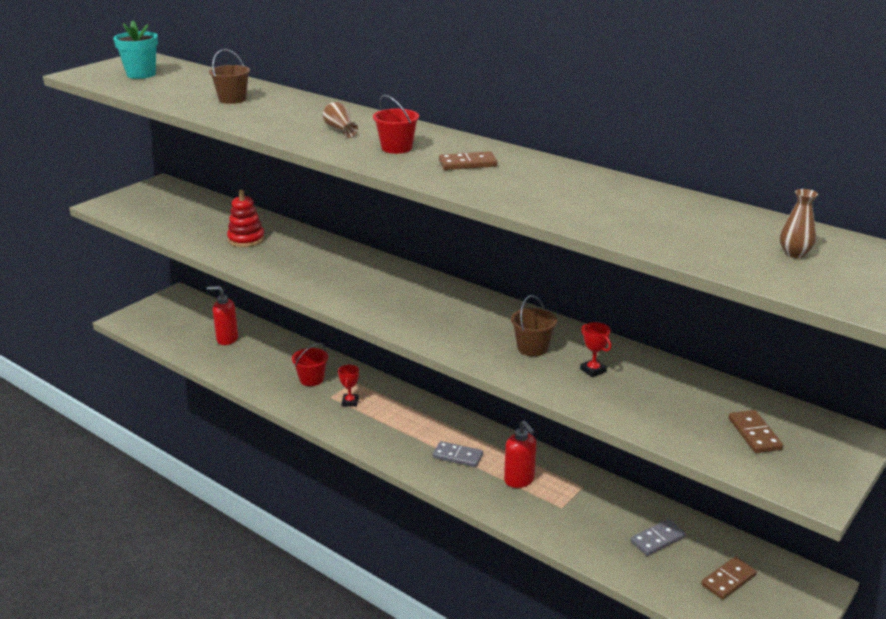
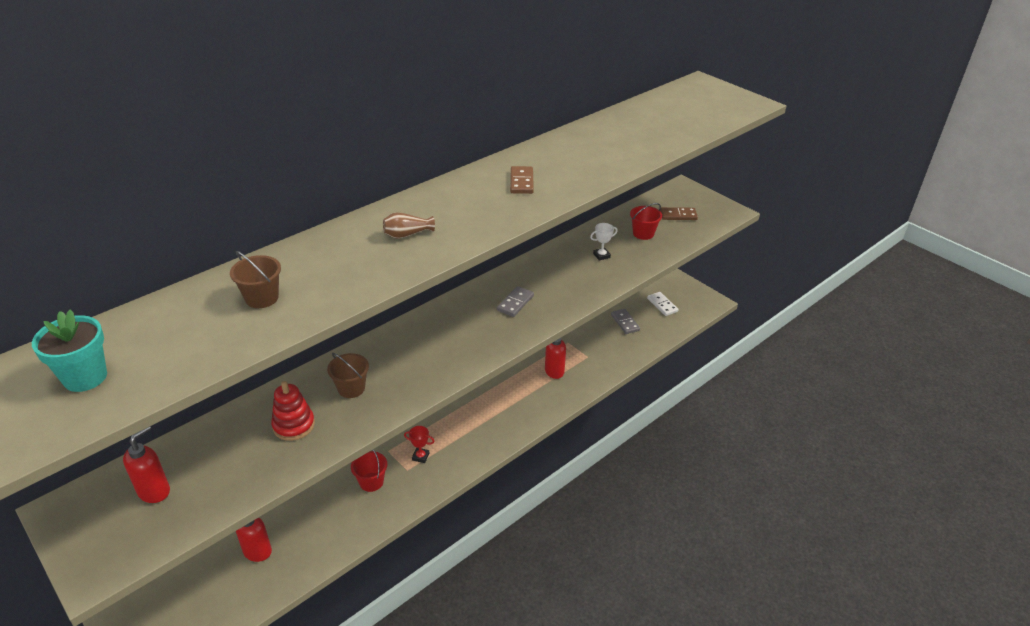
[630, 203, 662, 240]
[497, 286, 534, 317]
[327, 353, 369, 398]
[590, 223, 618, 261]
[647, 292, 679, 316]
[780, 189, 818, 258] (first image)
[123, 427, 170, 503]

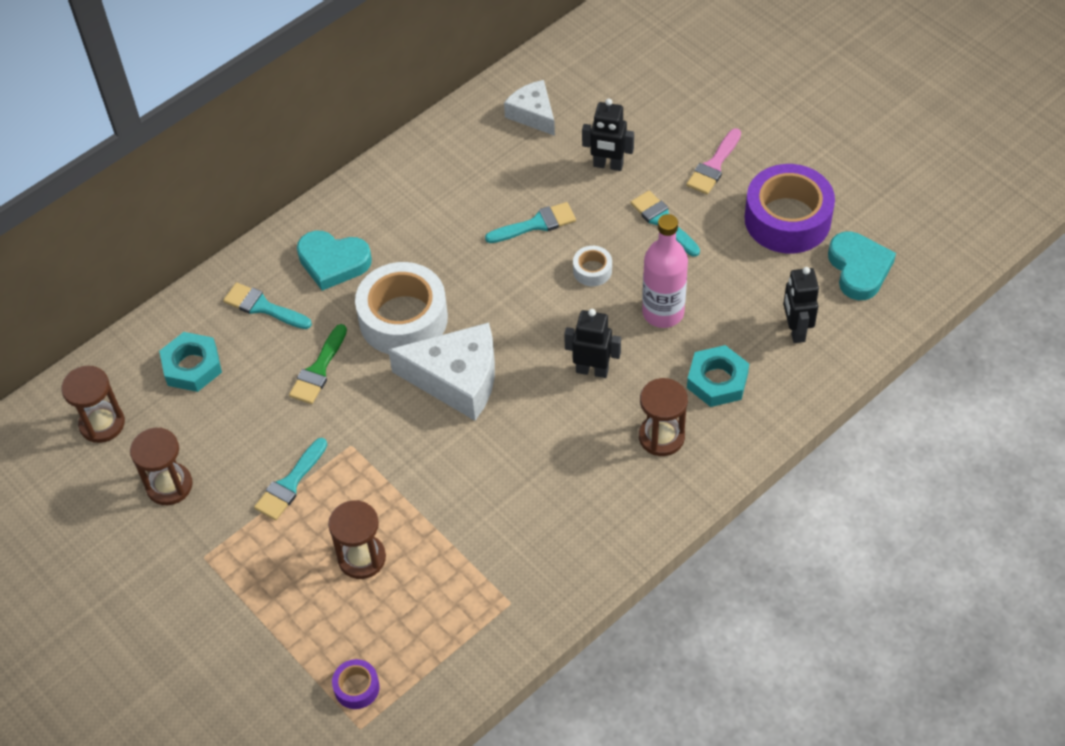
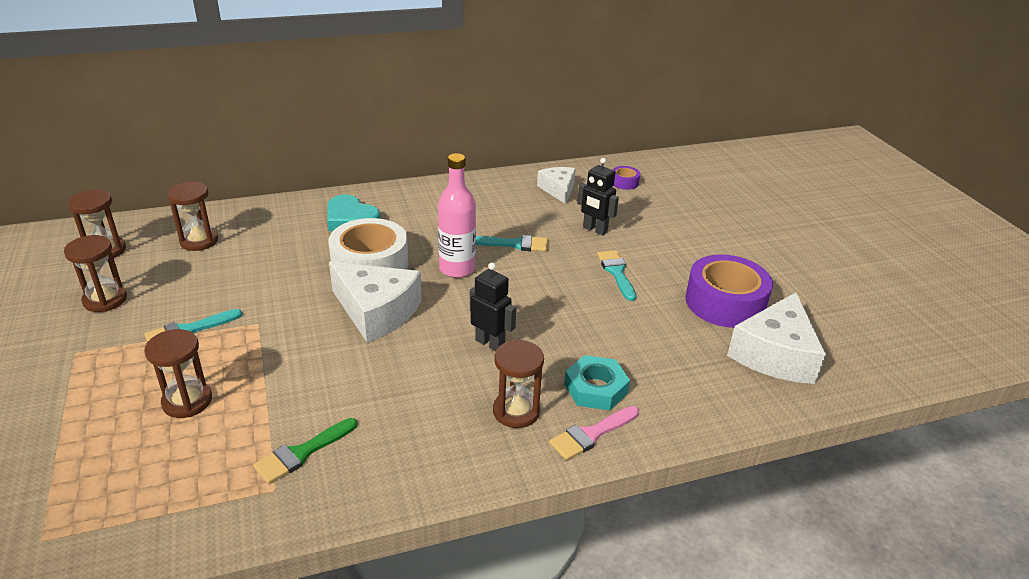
[167, 181, 218, 251]
[223, 282, 312, 329] (first image)
[253, 418, 357, 484]
[613, 166, 640, 190]
[573, 246, 612, 286] (first image)
[438, 153, 476, 278]
[549, 406, 639, 460]
[783, 267, 819, 343] (first image)
[727, 292, 826, 384]

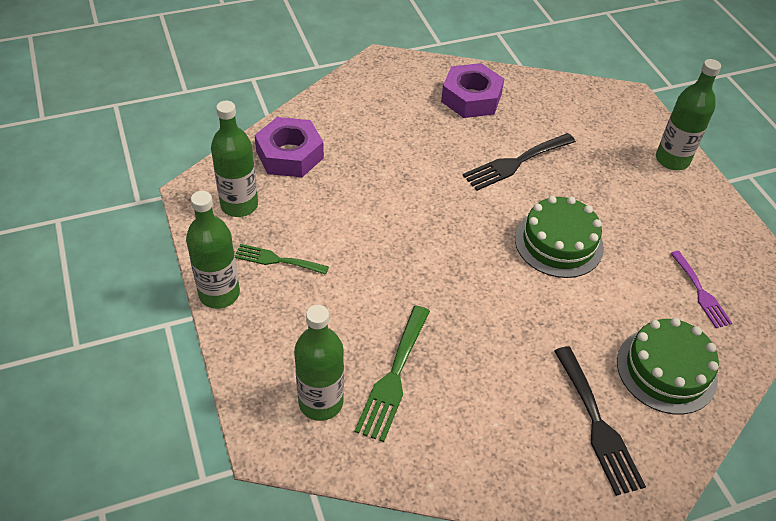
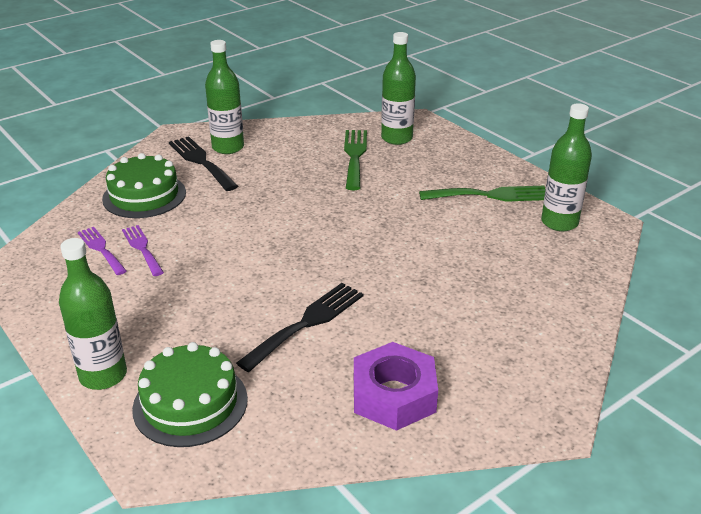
[205, 40, 244, 154]
[419, 186, 545, 202]
[254, 117, 324, 177] (first image)
[132, 342, 248, 447]
[122, 225, 164, 276]

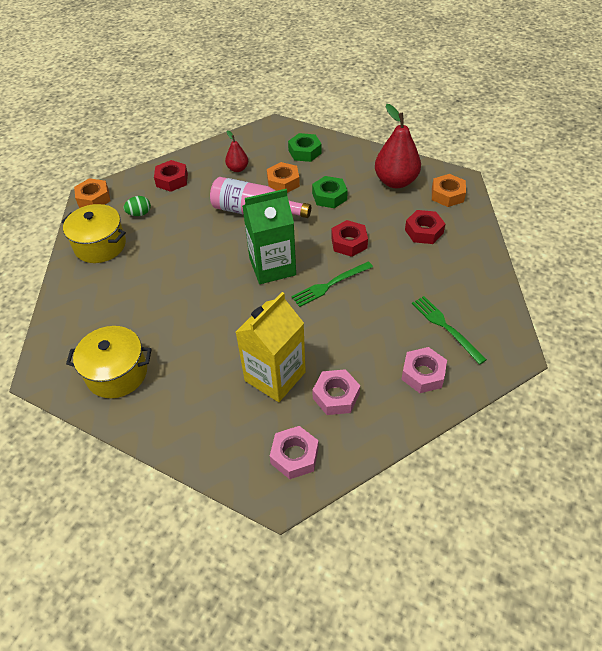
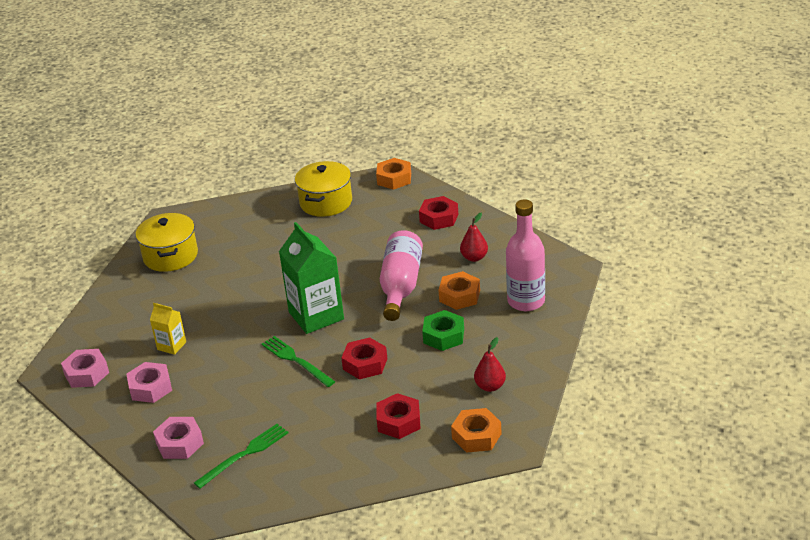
[124, 196, 151, 216] (first image)
[150, 303, 186, 355]
[506, 200, 545, 311]
[474, 337, 506, 392]

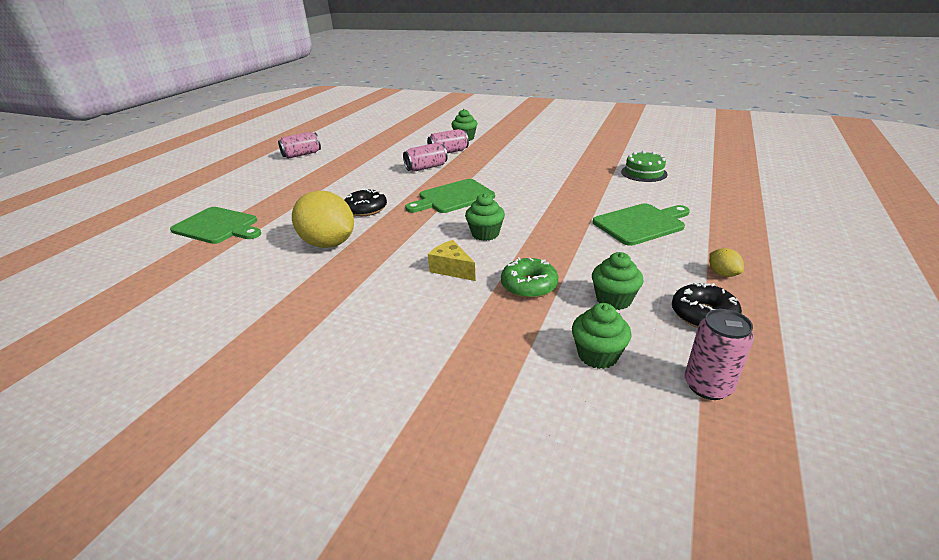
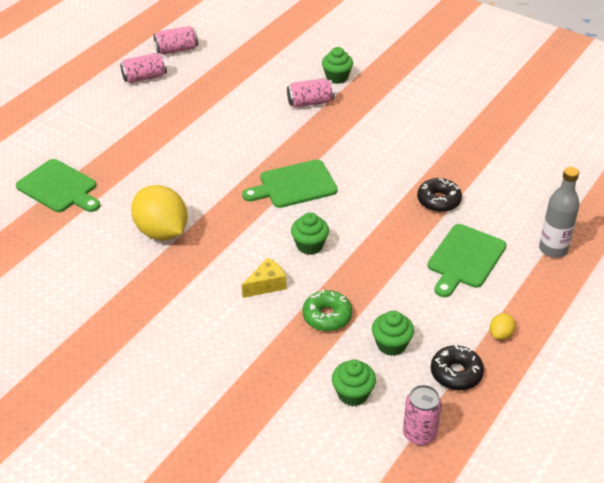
[417, 178, 462, 212]
[154, 26, 198, 54]
[242, 258, 286, 298]
[428, 224, 507, 297]
[621, 151, 668, 182] (first image)
[490, 313, 515, 340]
[539, 167, 579, 258]

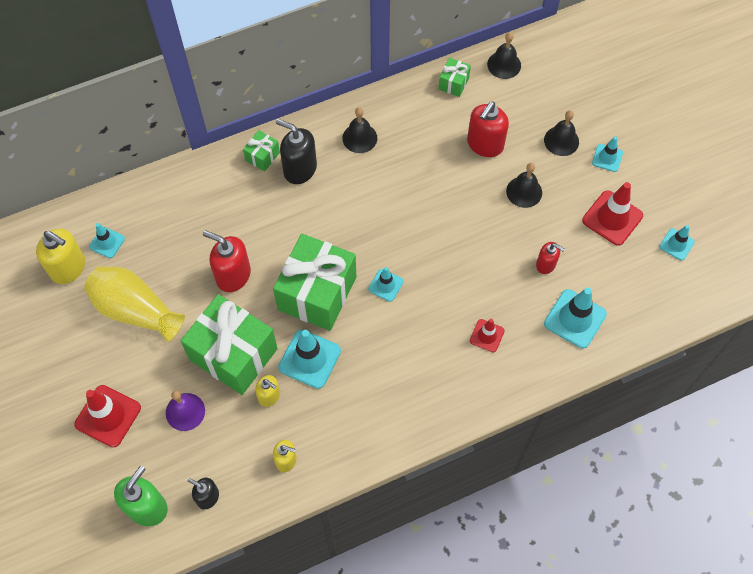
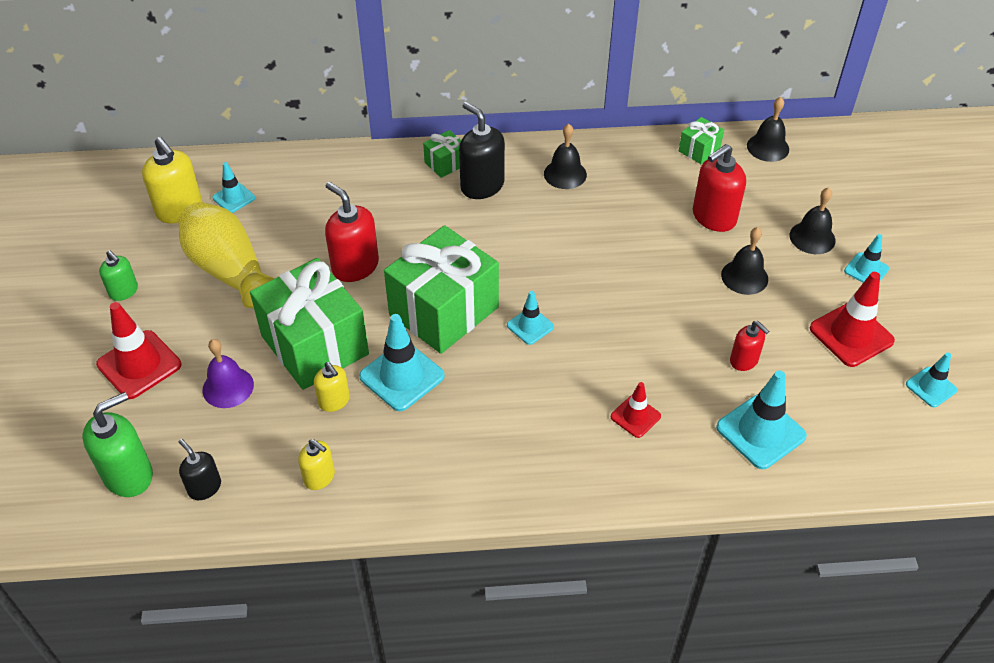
[99, 250, 138, 301]

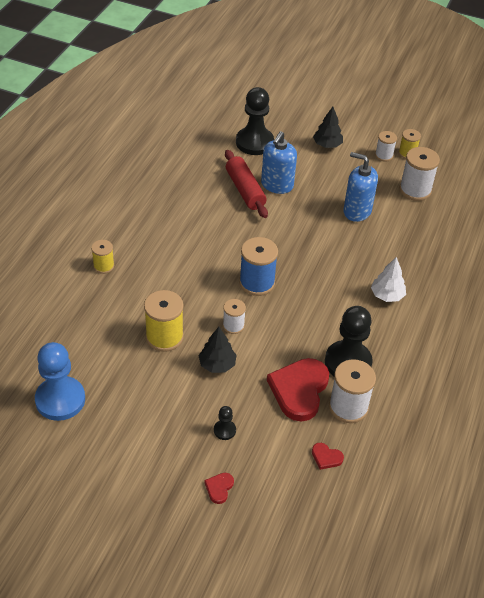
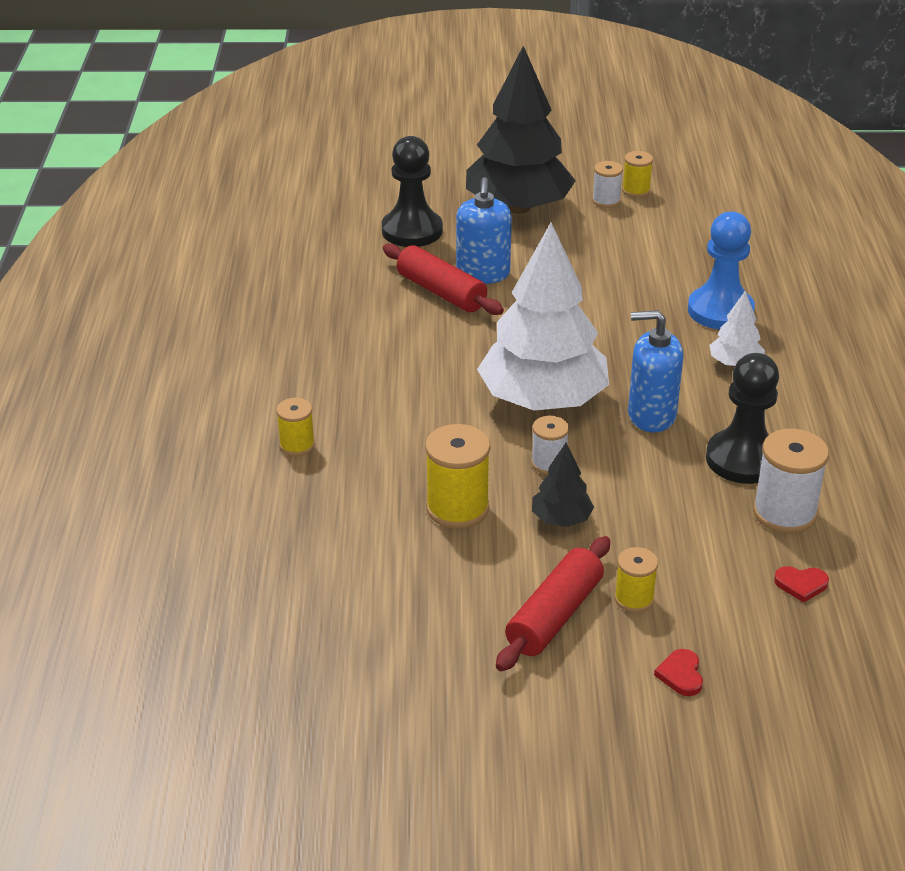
[688, 211, 755, 329]
[614, 547, 658, 612]
[477, 222, 609, 410]
[267, 358, 329, 422] (first image)
[466, 46, 576, 214]
[628, 310, 684, 432]
[399, 147, 440, 201] (first image)
[496, 536, 610, 671]

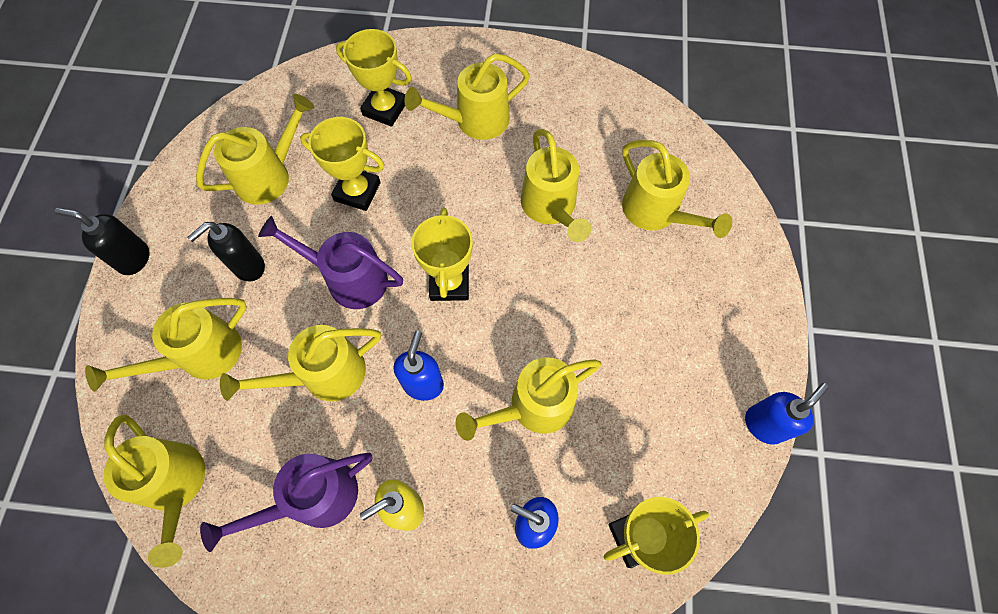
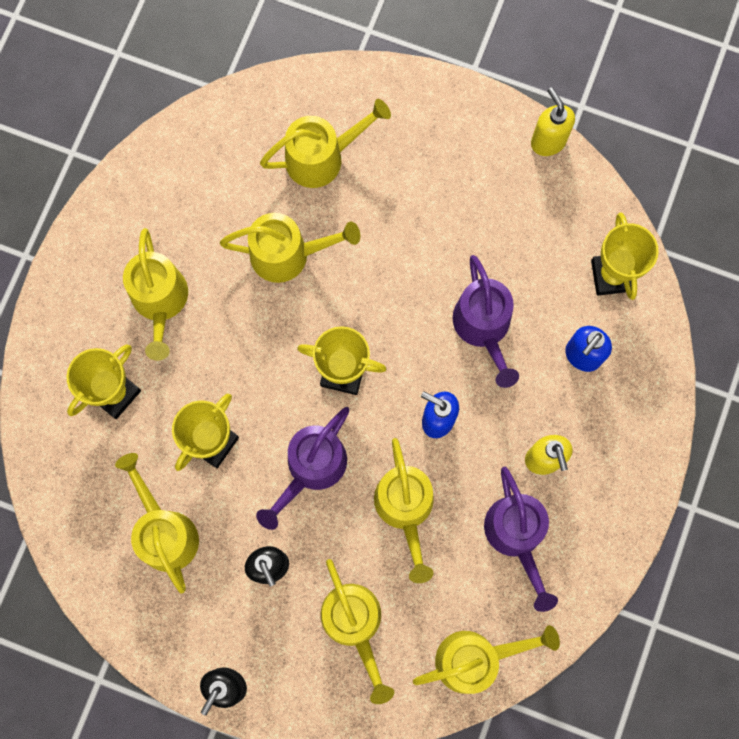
[452, 255, 519, 388]
[531, 87, 575, 156]

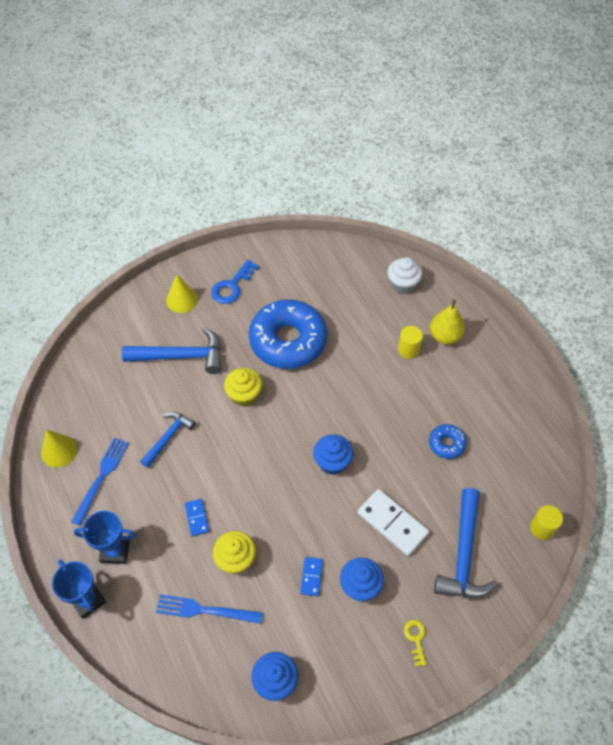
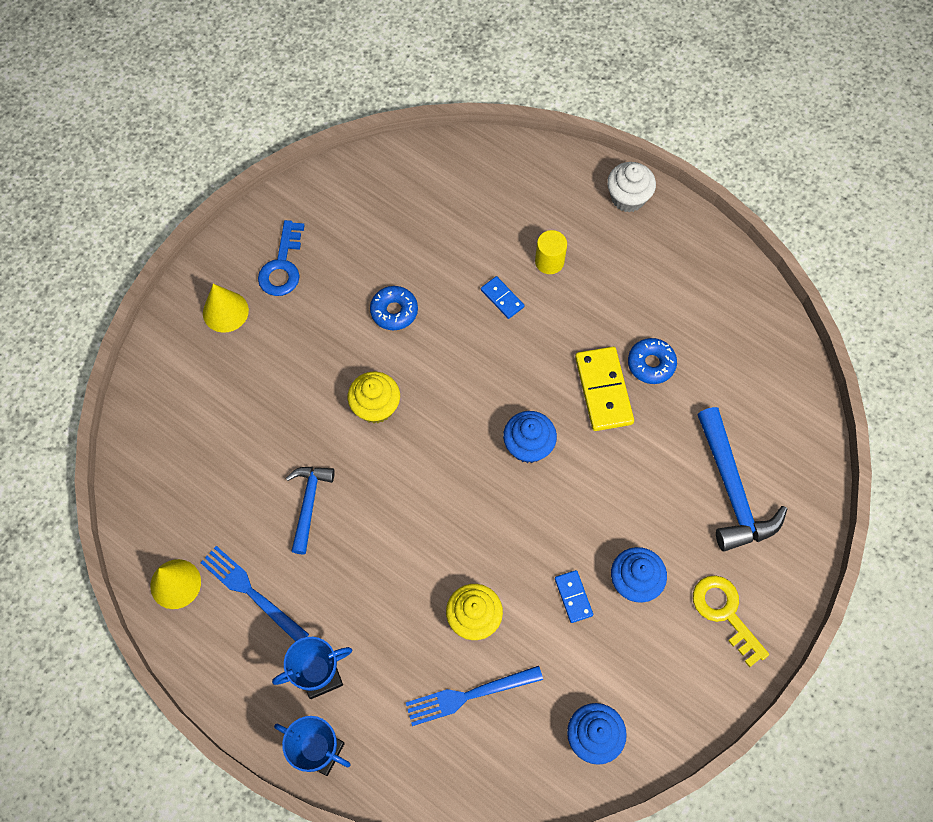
[200, 546, 309, 642]
[122, 327, 221, 374] (first image)
[481, 276, 525, 319]
[370, 286, 418, 330]
[357, 489, 429, 556] (first image)
[607, 162, 656, 212]
[693, 575, 769, 667]
[430, 299, 465, 345] (first image)
[530, 505, 563, 540] (first image)
[575, 347, 634, 431]

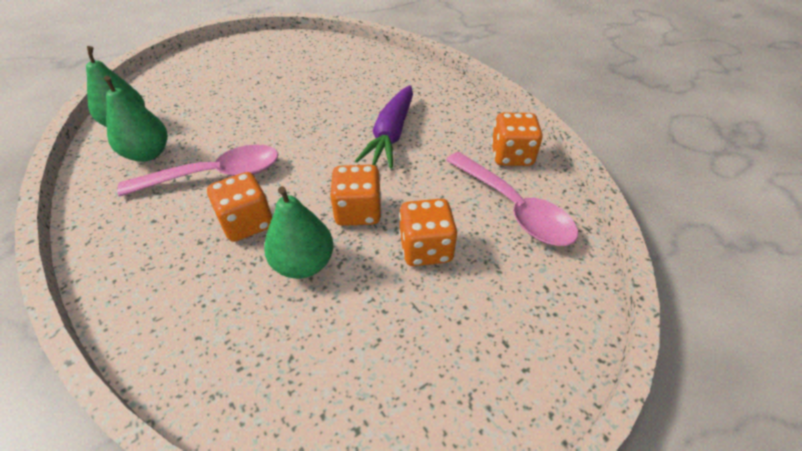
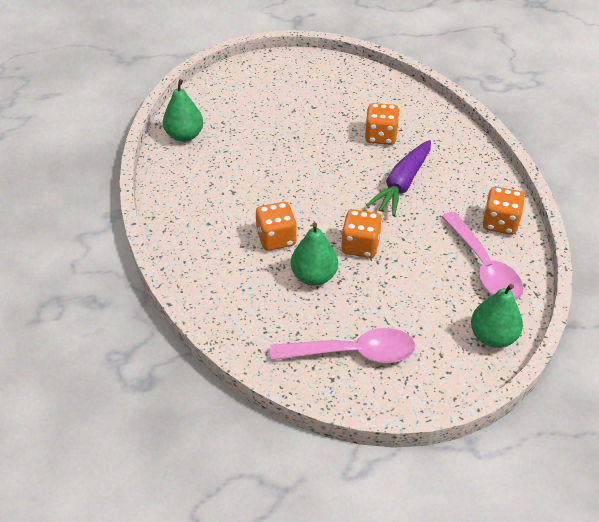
[471, 284, 523, 348]
[270, 328, 415, 363]
[365, 103, 400, 145]

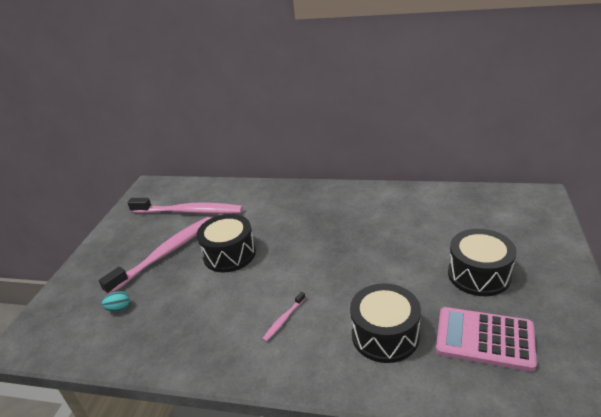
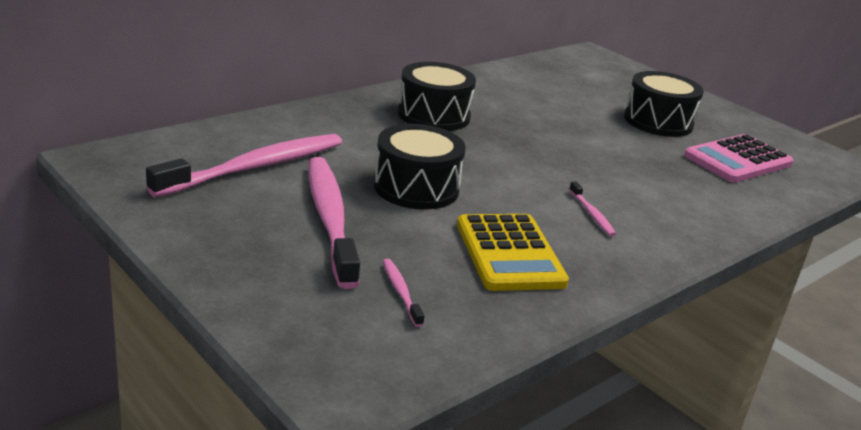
[383, 259, 425, 327]
[398, 62, 476, 131]
[457, 214, 569, 291]

